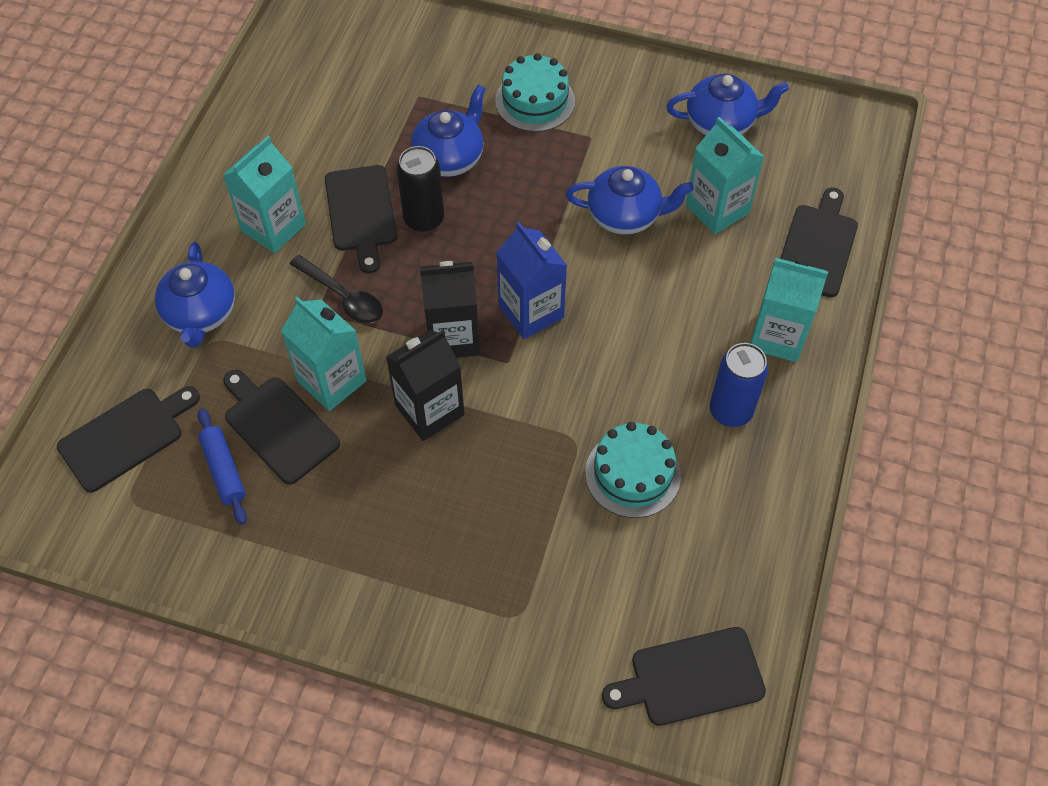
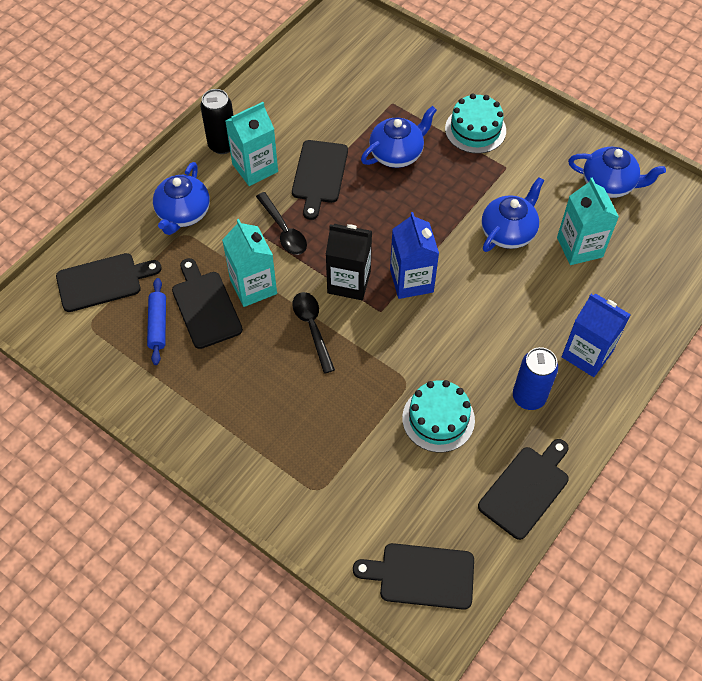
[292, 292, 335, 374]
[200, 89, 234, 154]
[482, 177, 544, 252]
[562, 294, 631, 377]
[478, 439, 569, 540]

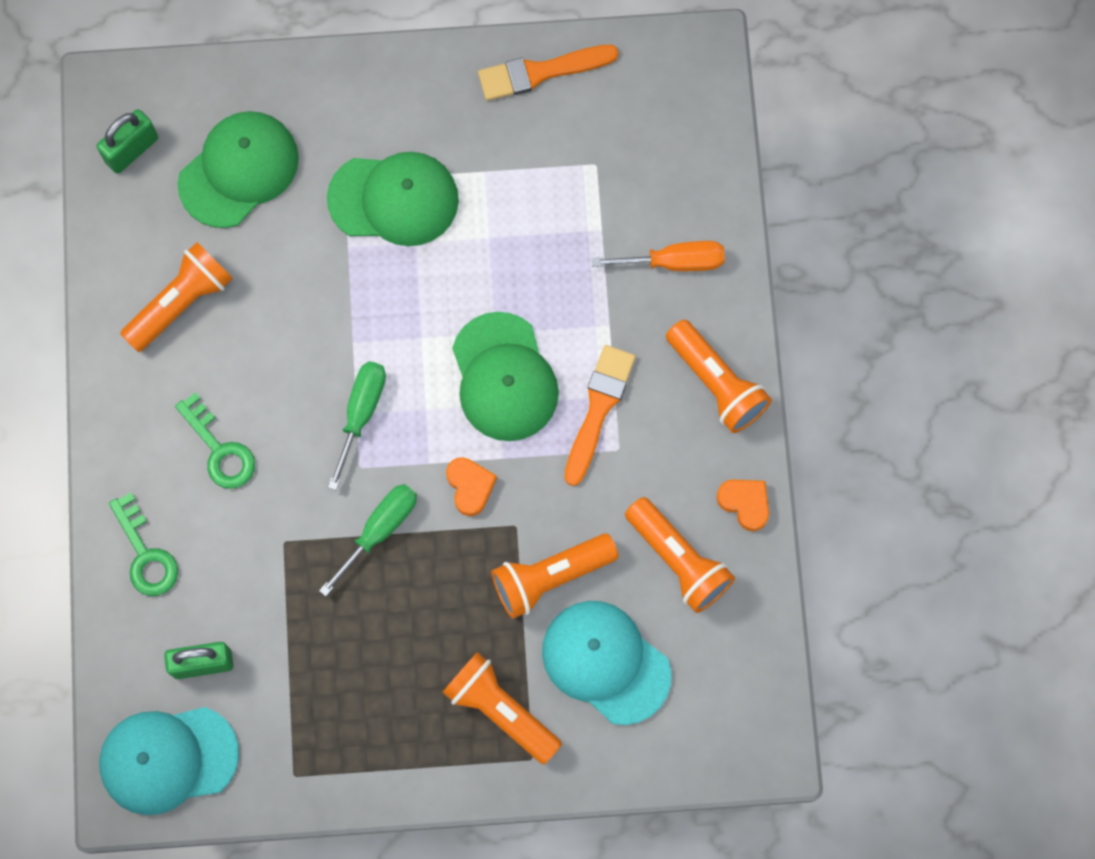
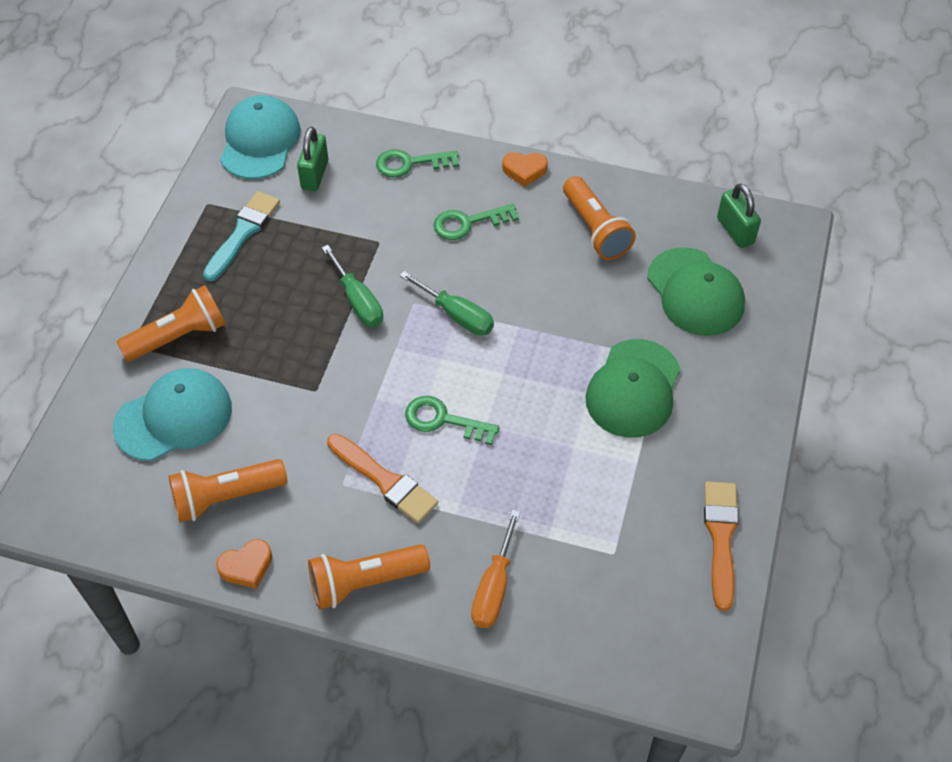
[502, 152, 548, 187]
[405, 396, 500, 445]
[491, 534, 619, 619] (first image)
[203, 191, 280, 282]

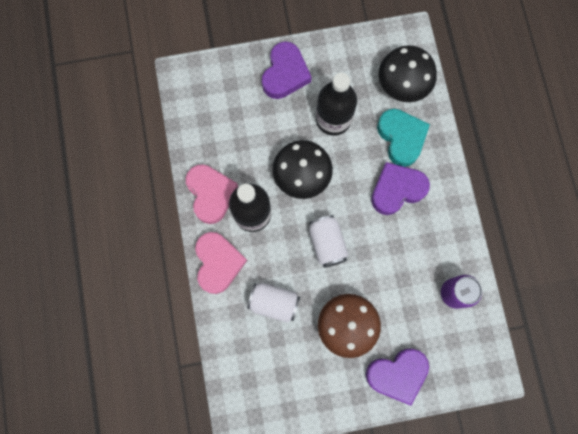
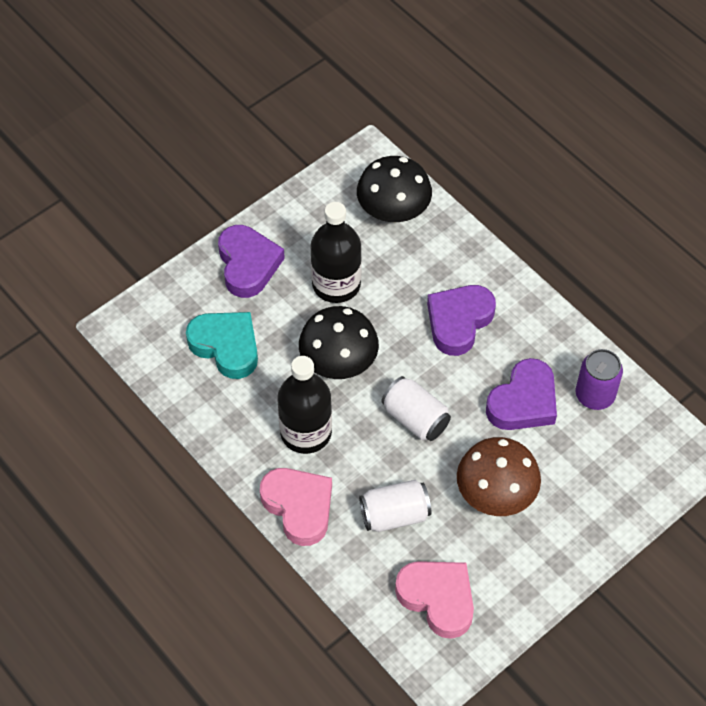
[395, 561, 474, 639]
[486, 358, 557, 430]
[186, 312, 258, 379]

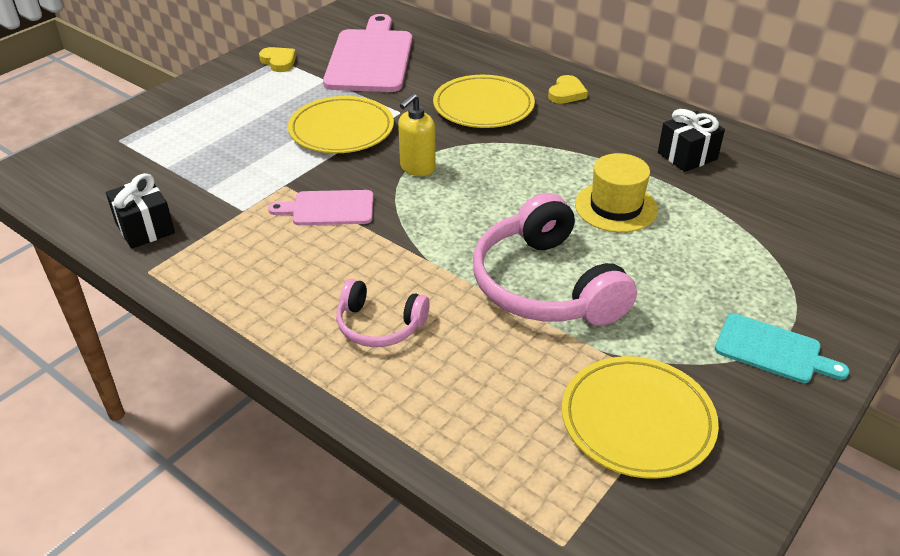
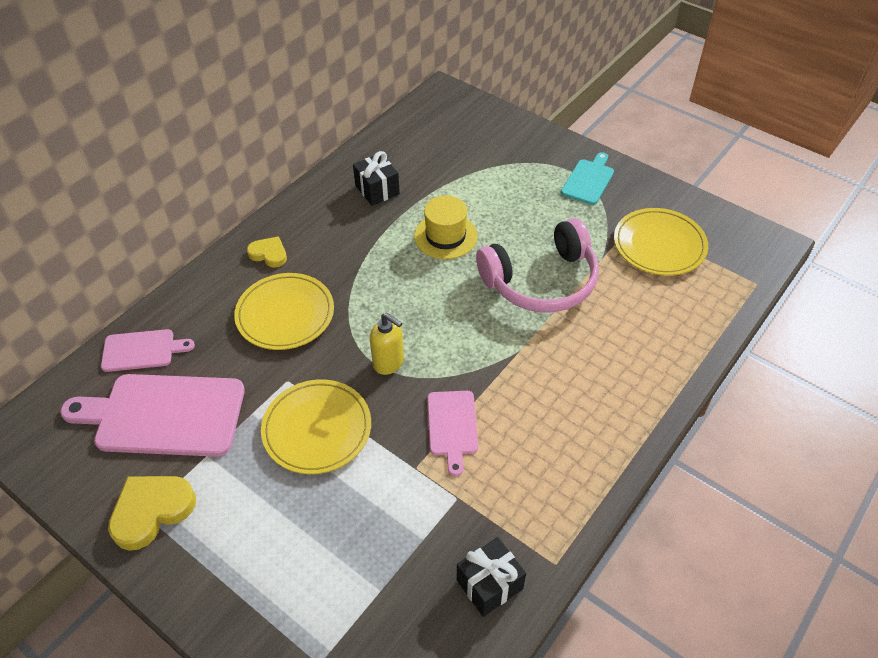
[108, 476, 196, 551]
[336, 279, 430, 347] (first image)
[101, 329, 195, 372]

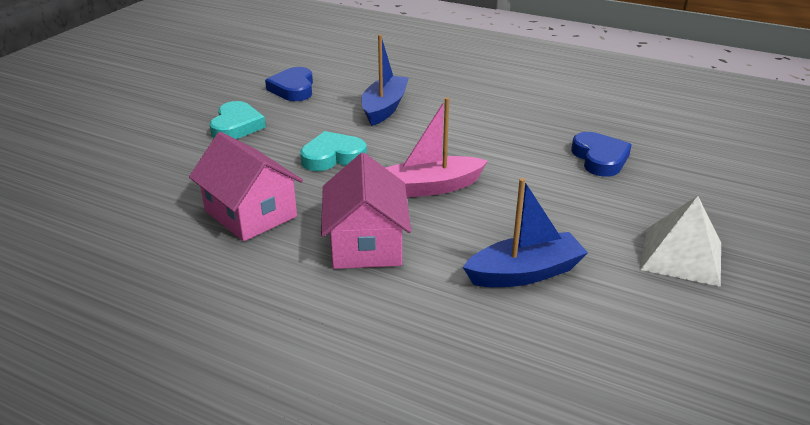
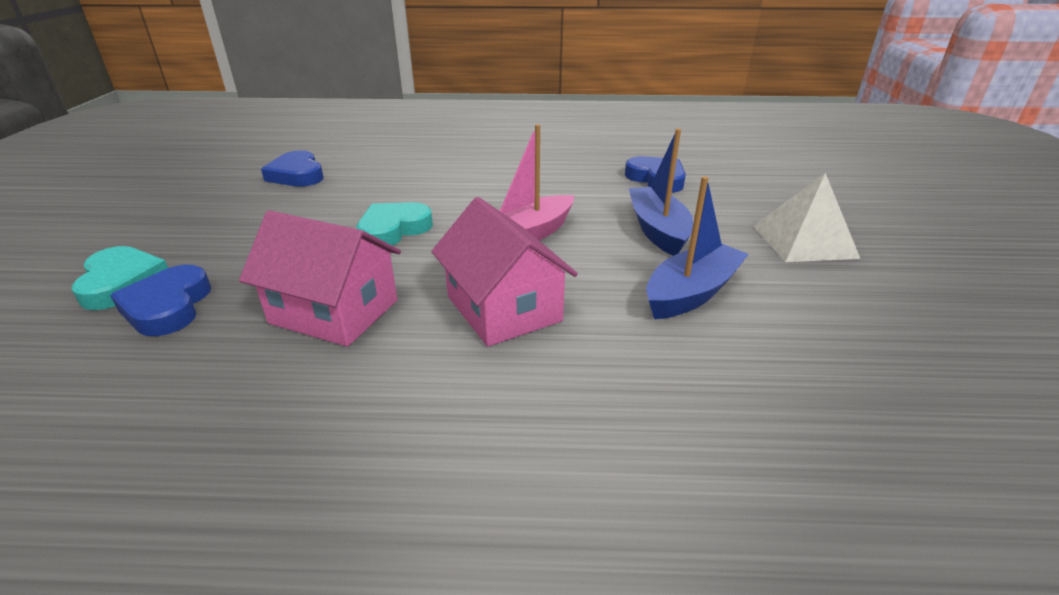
[72, 246, 168, 310]
[629, 129, 693, 256]
[110, 265, 211, 336]

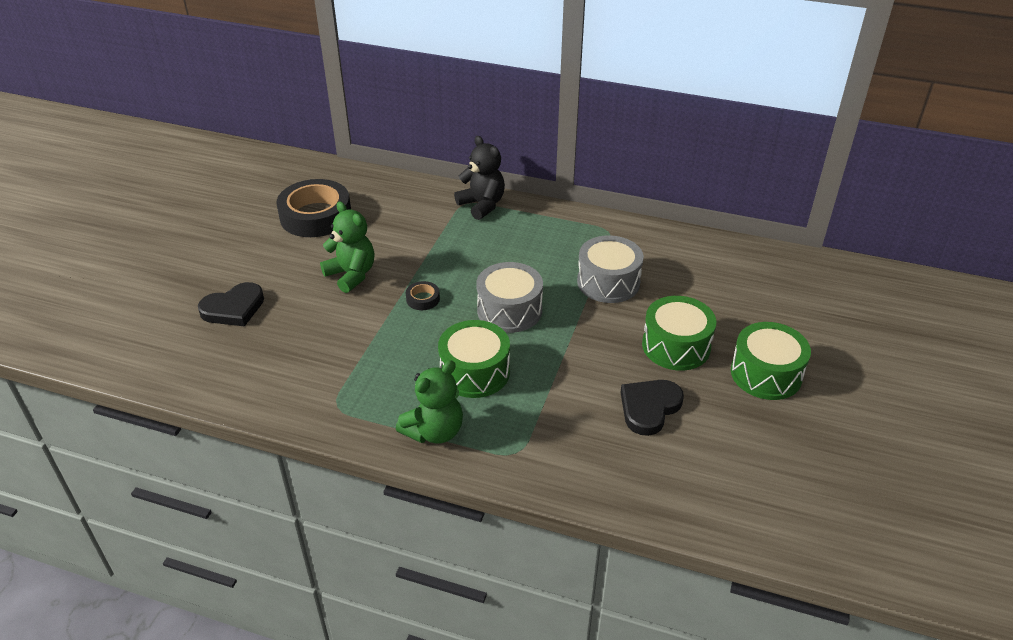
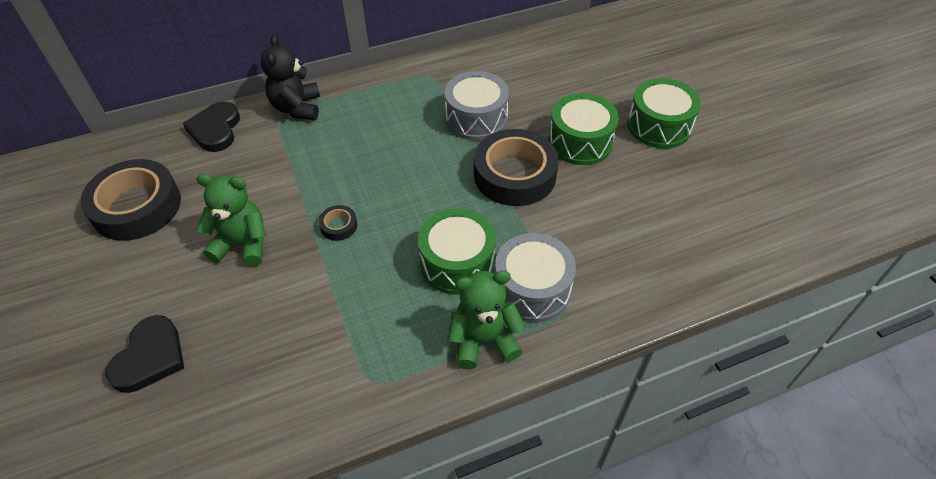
[448, 271, 525, 369]
[261, 34, 320, 120]
[495, 233, 576, 322]
[183, 102, 240, 152]
[474, 129, 559, 206]

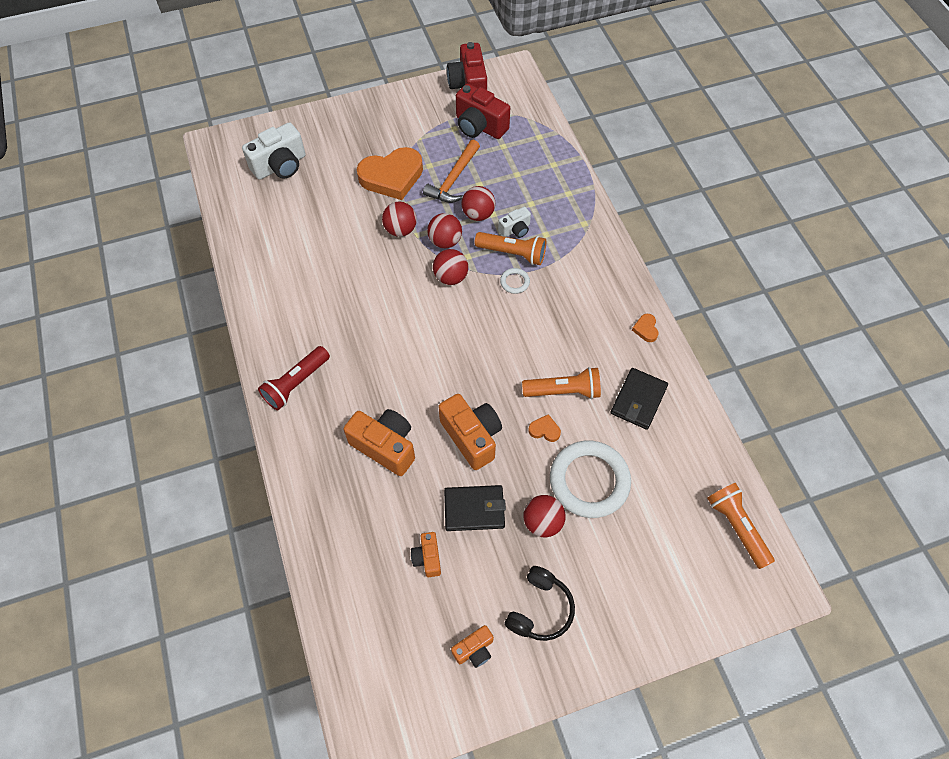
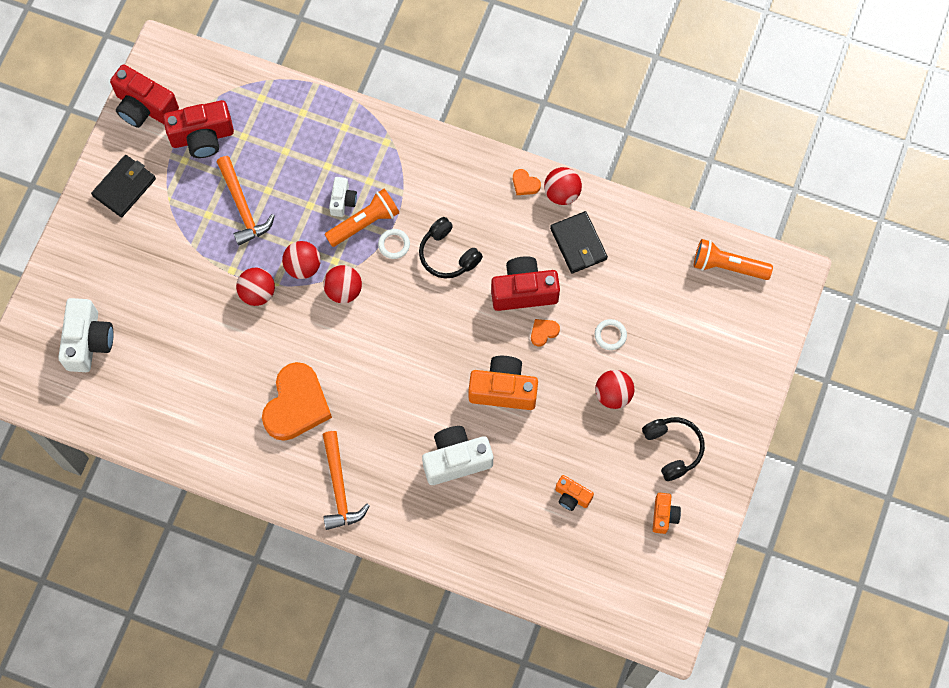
[323, 431, 370, 530]
[422, 426, 493, 485]
[262, 362, 332, 441]
[91, 155, 156, 217]
[544, 167, 582, 205]
[491, 256, 560, 311]
[595, 319, 627, 350]
[419, 217, 483, 279]

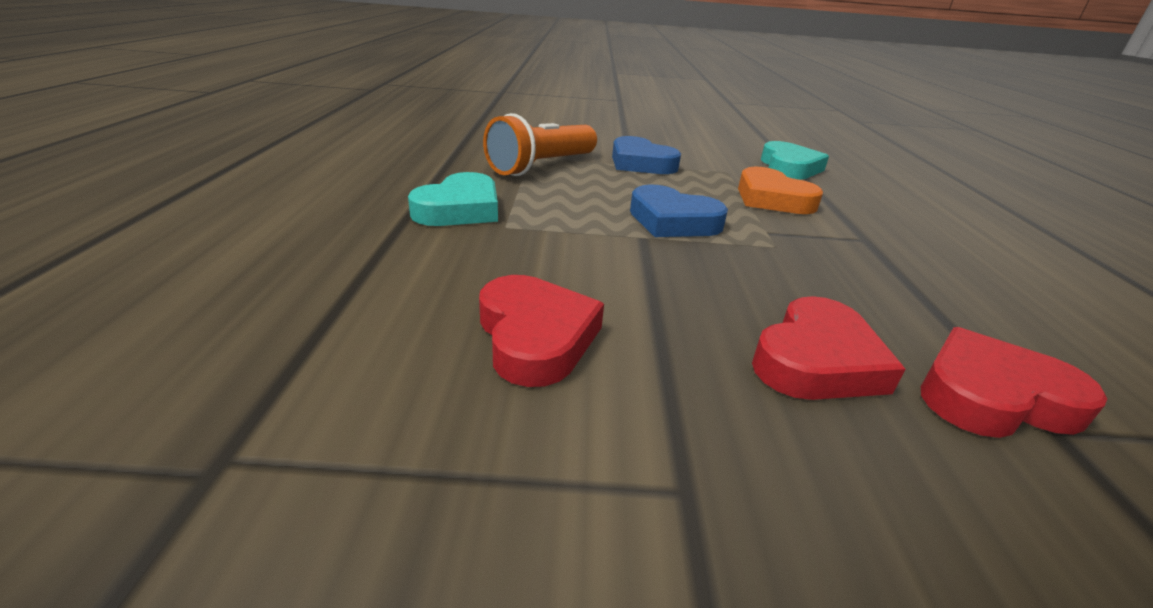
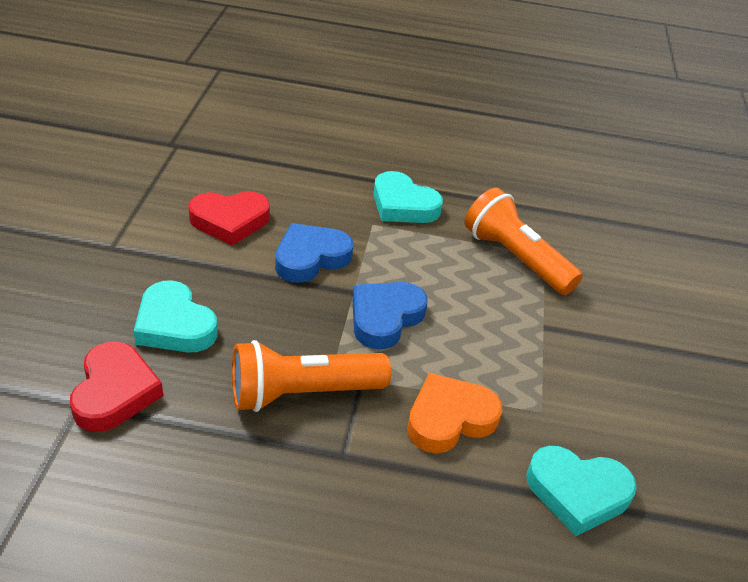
[275, 223, 353, 283]
[134, 280, 217, 353]
[232, 340, 391, 412]

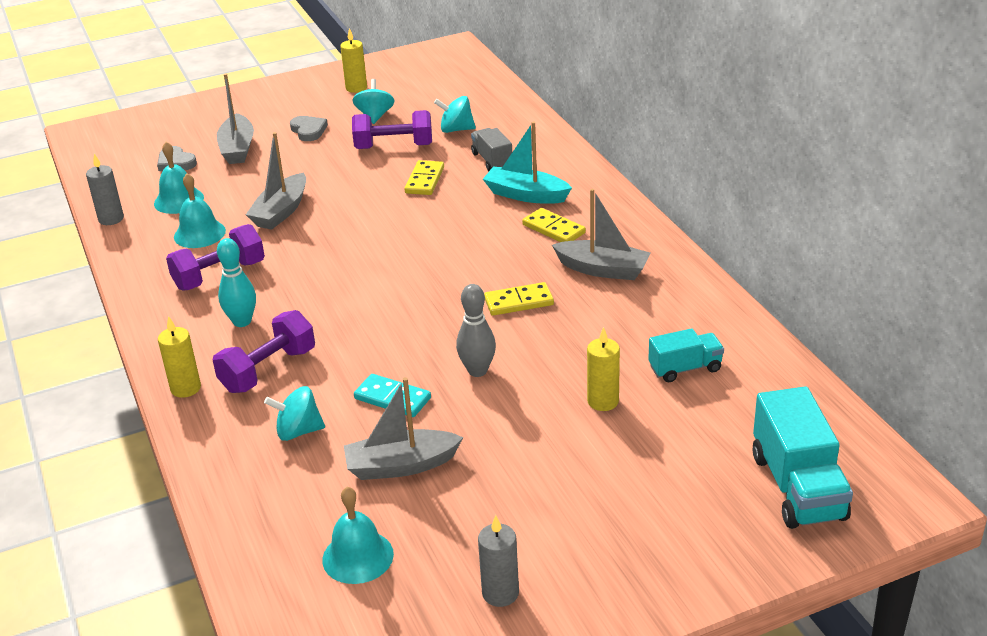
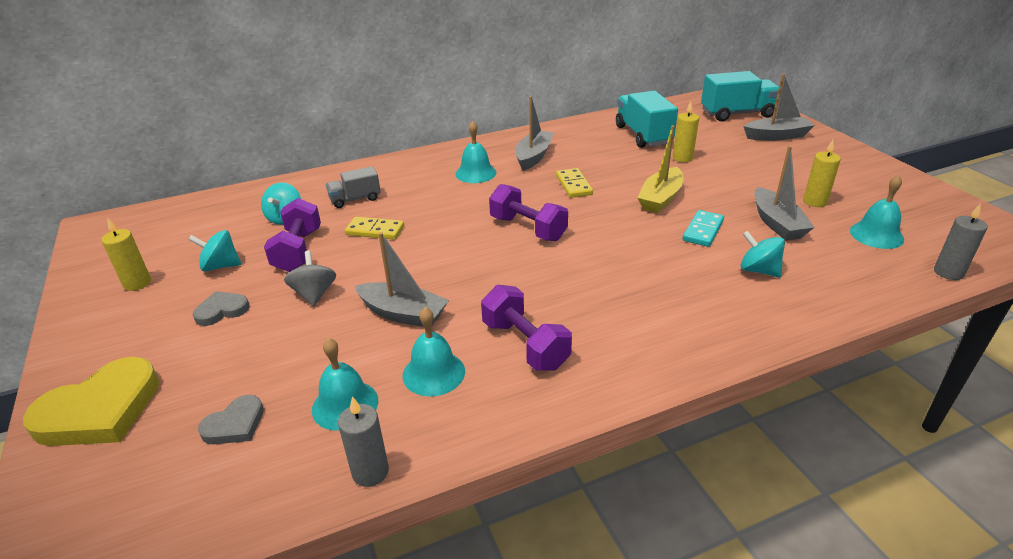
[803, 140, 841, 207]
[489, 184, 568, 241]
[743, 74, 815, 141]
[217, 238, 256, 327] (first image)
[741, 231, 785, 278]
[638, 125, 683, 213]
[934, 203, 988, 280]
[483, 122, 572, 204] (first image)
[456, 121, 496, 183]
[616, 91, 678, 148]
[23, 357, 159, 446]
[284, 251, 336, 306]

